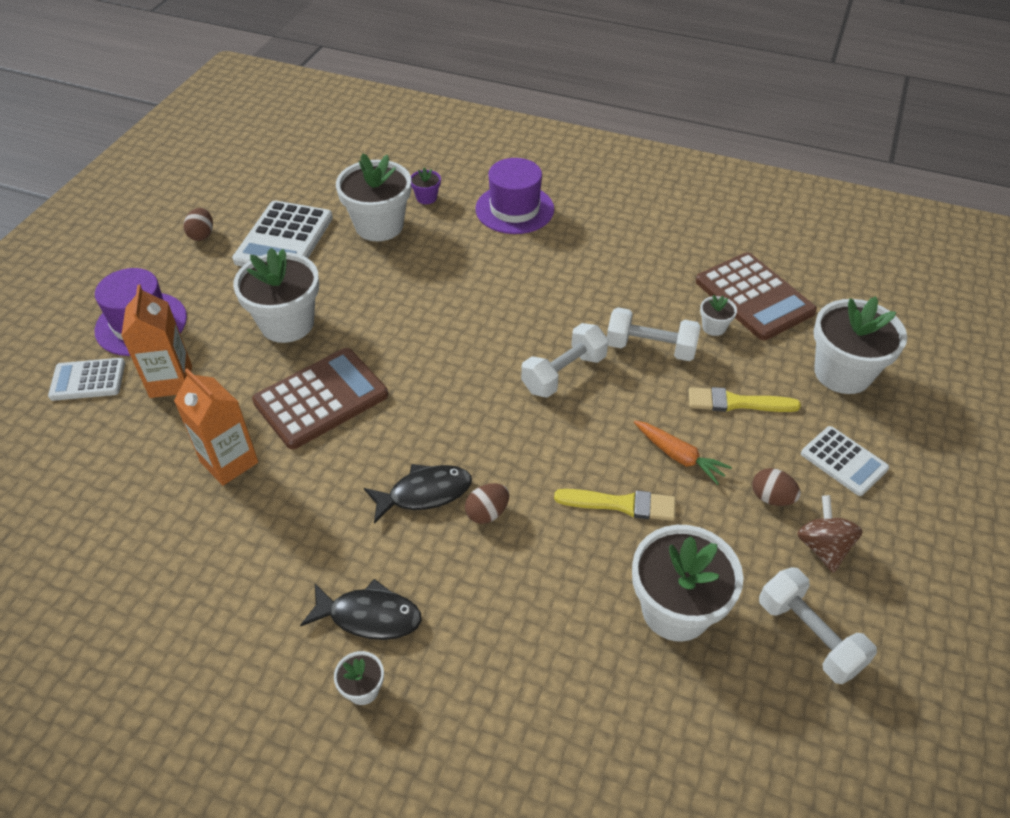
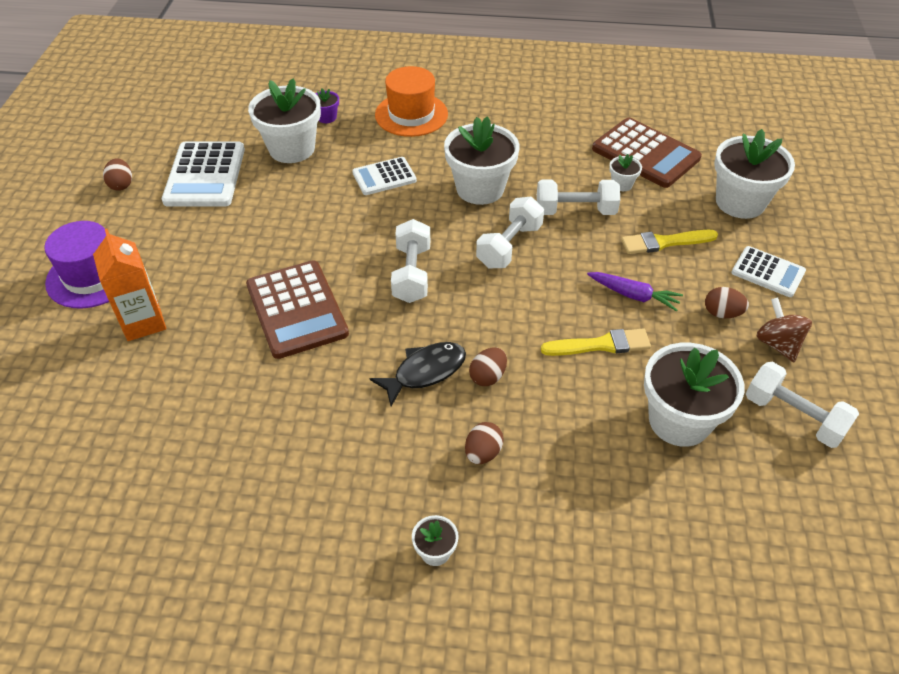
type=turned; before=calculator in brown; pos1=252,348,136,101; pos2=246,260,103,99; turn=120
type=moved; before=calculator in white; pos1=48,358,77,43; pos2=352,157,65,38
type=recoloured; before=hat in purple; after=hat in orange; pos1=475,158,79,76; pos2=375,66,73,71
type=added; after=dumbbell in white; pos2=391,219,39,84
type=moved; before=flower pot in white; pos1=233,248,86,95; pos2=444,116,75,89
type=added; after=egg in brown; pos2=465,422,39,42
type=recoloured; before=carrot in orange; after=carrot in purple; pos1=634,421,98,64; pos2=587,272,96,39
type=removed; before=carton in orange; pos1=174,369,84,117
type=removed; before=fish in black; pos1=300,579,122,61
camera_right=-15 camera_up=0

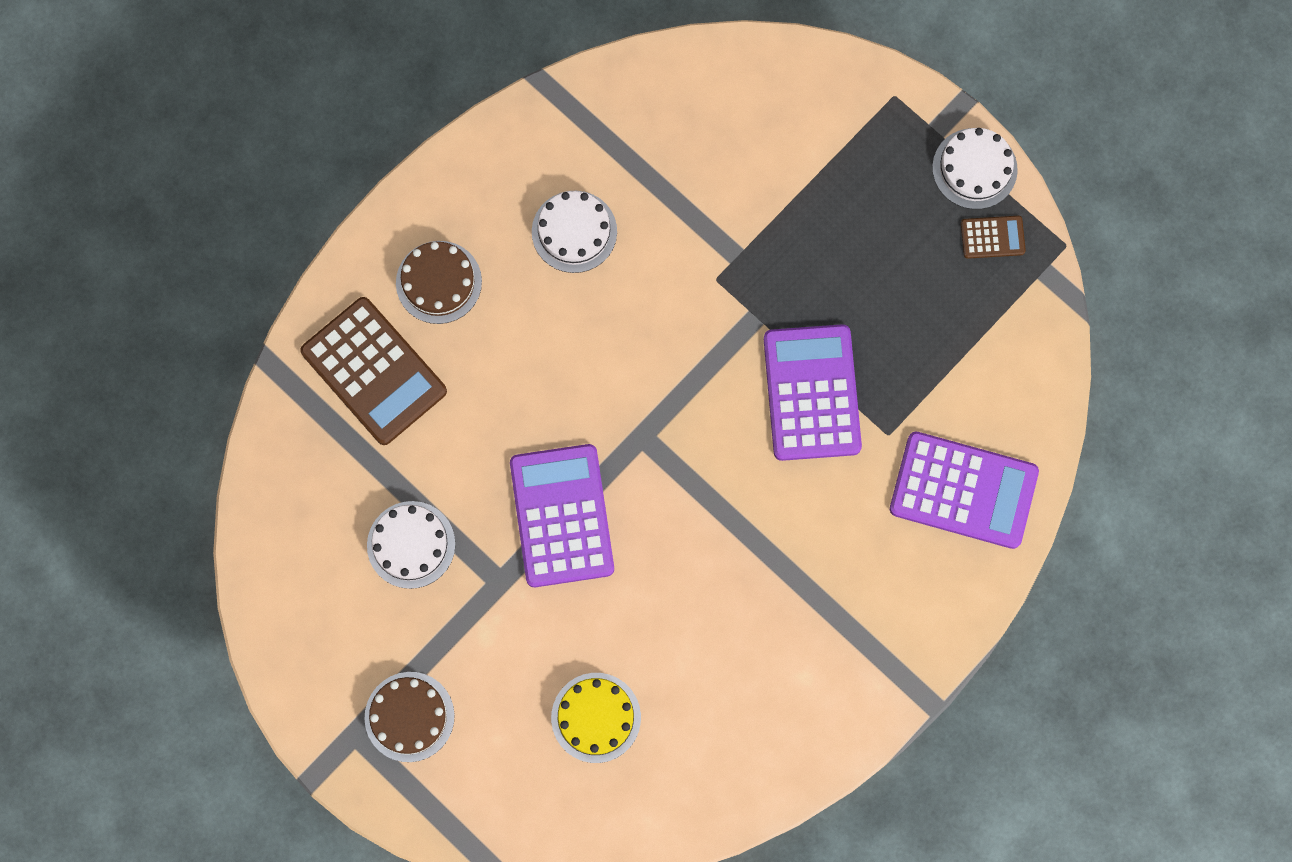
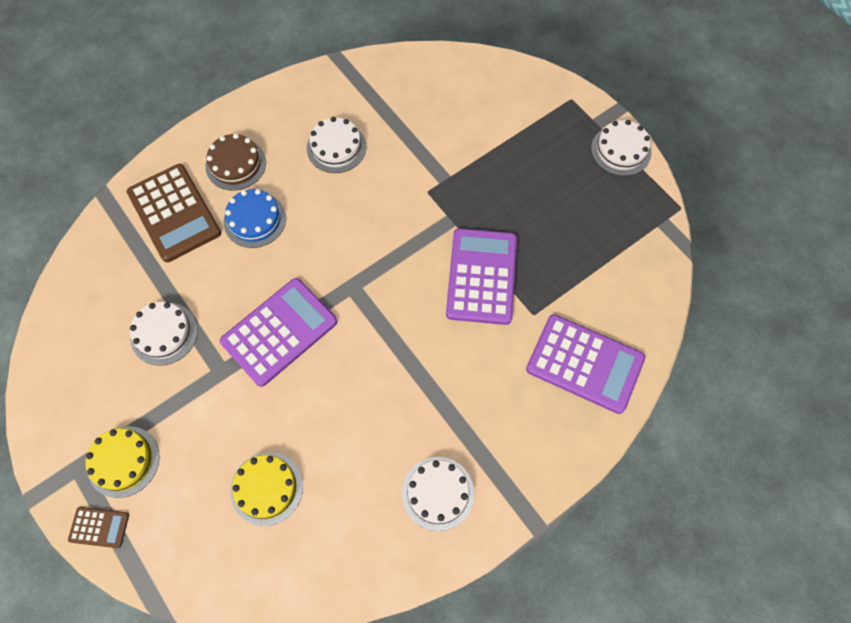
type=moved; before=calculator in brown; pos1=961,216,65,43; pos2=68,507,61,41
type=recoloured; before=cake in brown; after=cake in yellow; pos1=364,672,91,90; pos2=86,426,74,72
type=turned; before=calculator in purple; pos1=510,444,104,143; pos2=220,278,117,109; turn=45
type=added; after=cake in blue; pos2=224,189,62,59
type=added; after=cake in white; pos2=402,457,72,74
camera_right=10 camera_up=-10

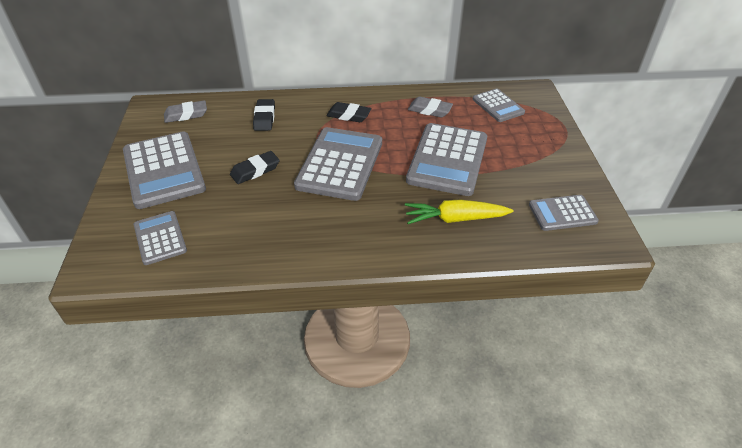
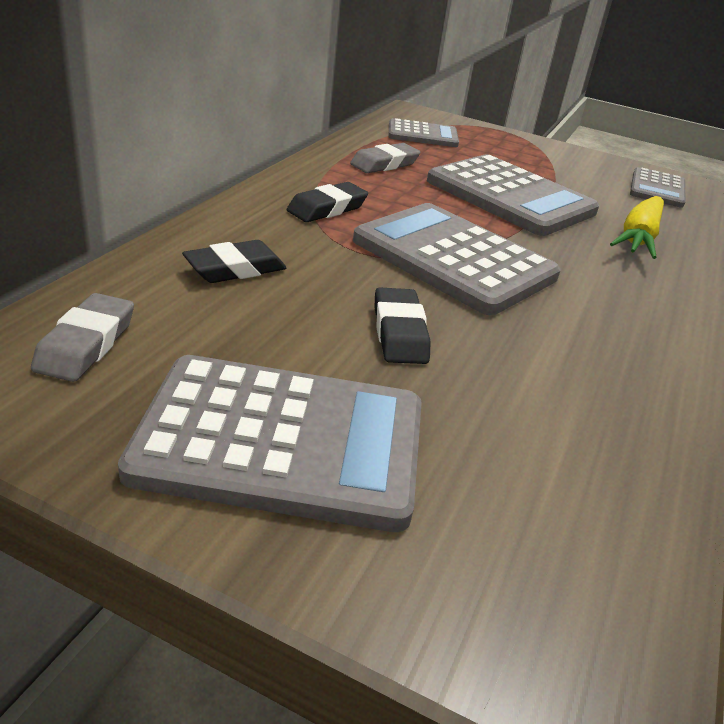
type=turned; before=eraser in black; pos1=253,99,22,32; pos2=182,240,104,43; turn=-60
type=removed; before=calculator in grey; pos1=134,211,53,54
camera_right=-65 camera_up=-10

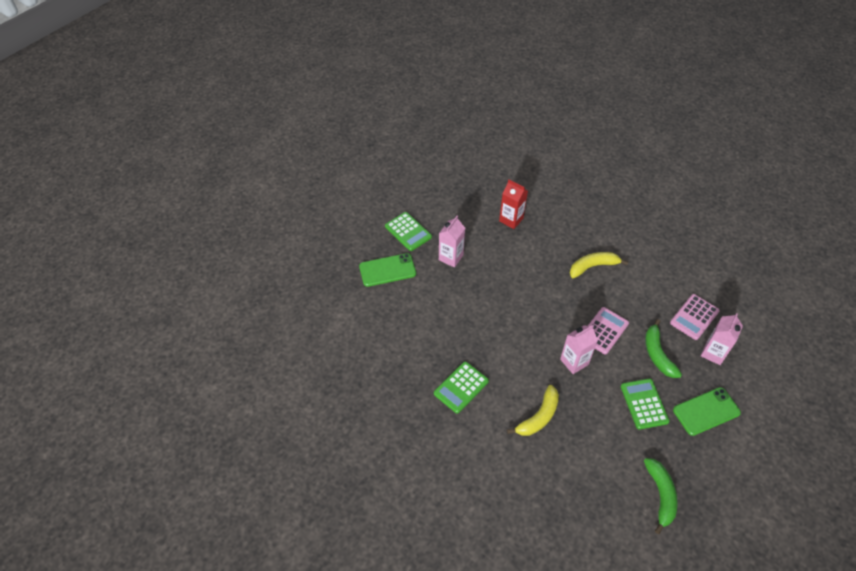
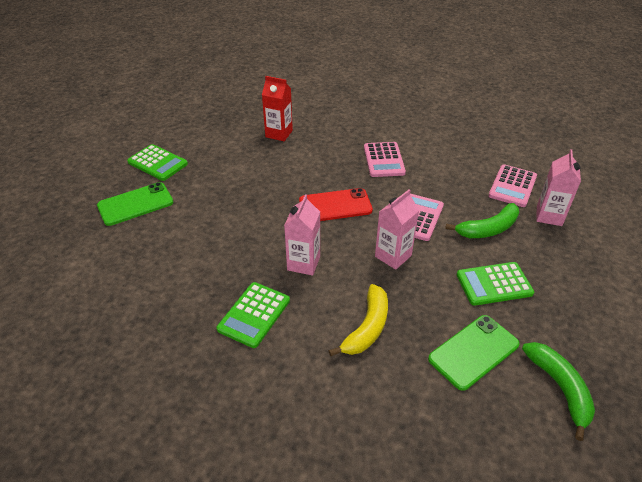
type=moved; before=carton in pink; pos1=439,216,26,52; pos2=284,194,36,82
type=added; after=phone in red; pos2=299,188,74,33
type=replaced; before=banana in yellow; after=calculator in pink; pos1=570,252,59,26; pos2=364,142,42,35
type=moved; before=phone in green; pos1=673,387,68,49; pos2=428,315,92,76
type=turned; before=banana in green; pos1=645,319,37,59; pos2=445,203,74,35; turn=-90
type=turned; before=calculator in green; pos1=621,378,49,52; pos2=457,262,77,44; turn=-75
camera_right=-15 camera_up=-10

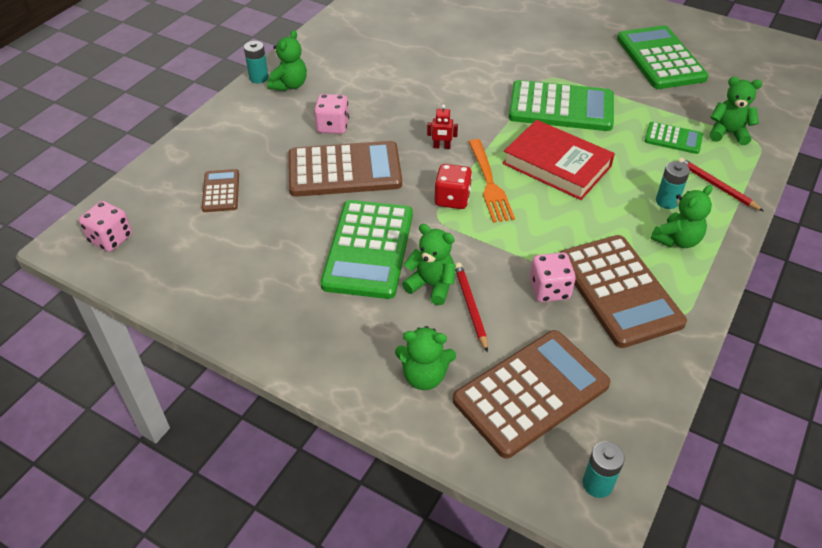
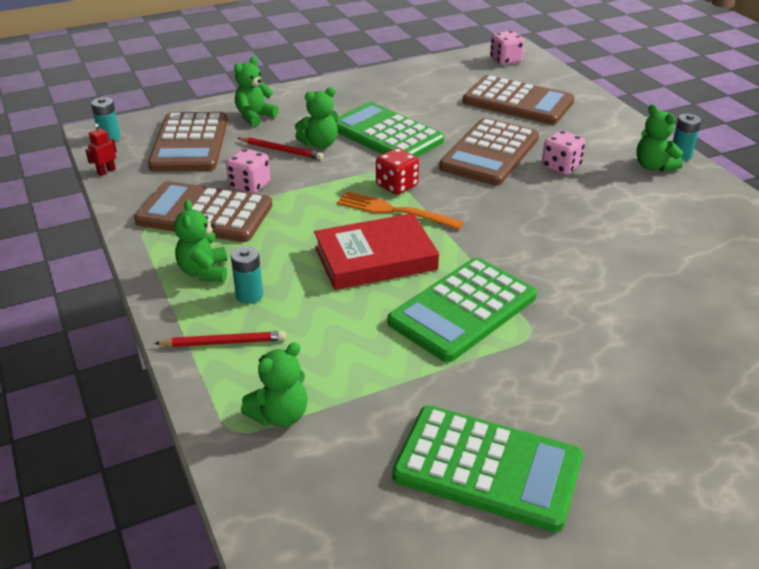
type=moved; before=robot in red; pos1=427,104,31,45; pos2=85,123,32,53
type=resized; before=calculator in brown; pos1=202,169,37,43; pos2=463,75,111,50; scale=1.98
type=removed; before=calculator in green; pos1=645,122,58,32
camera_right=125 camera_up=-10

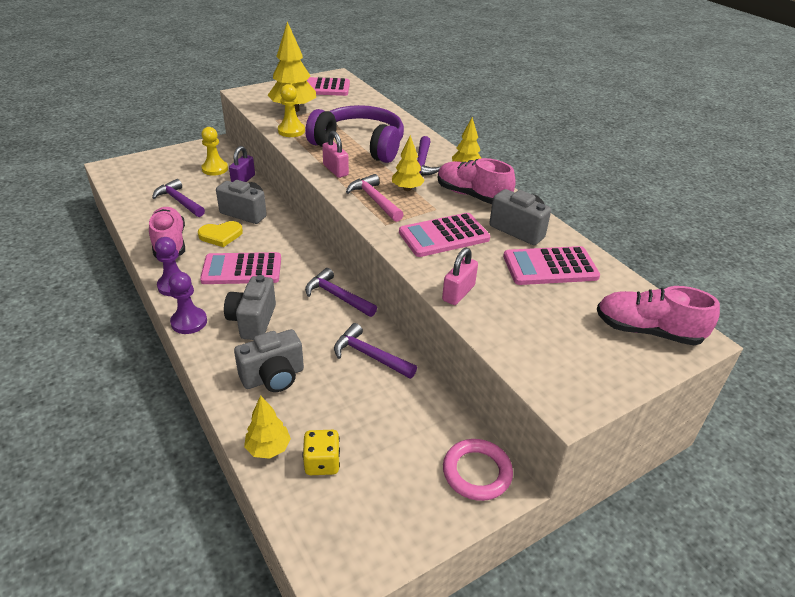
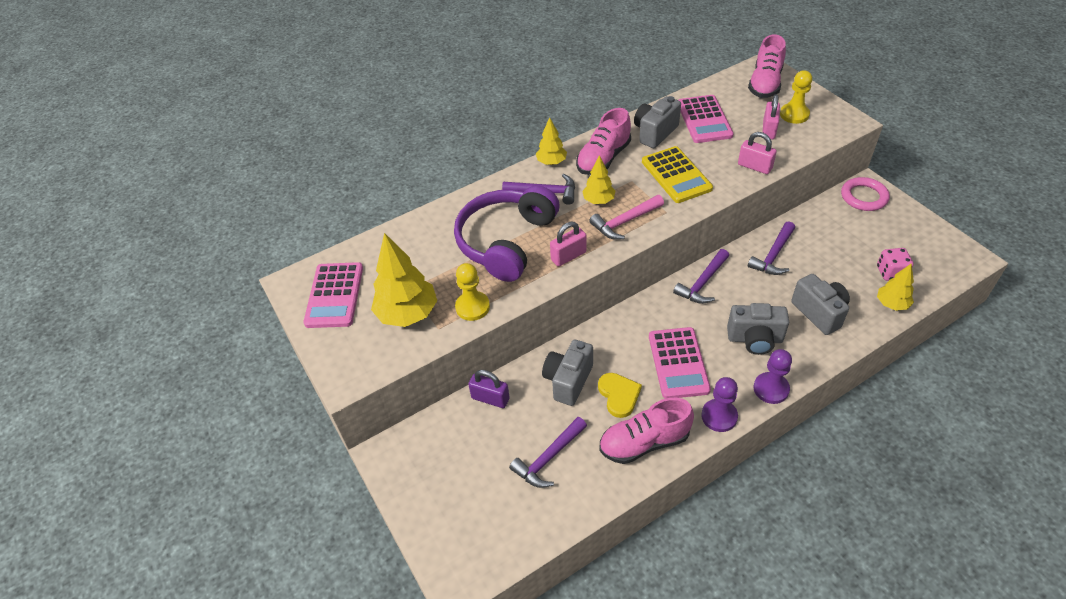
type=recoloured; before=calculator in pink; after=calculator in yellow; pos1=399,213,91,44; pos2=642,146,71,57
type=added; after=padlock in pink; pos2=763,94,17,46
type=moved; before=pawn in yellow; pos1=201,127,27,49; pos2=780,70,32,54
type=recoloured; before=dice in yellow; after=dice in pink; pos1=302,430,38,45; pos2=877,248,37,33
camera_right=-85 camera_up=10

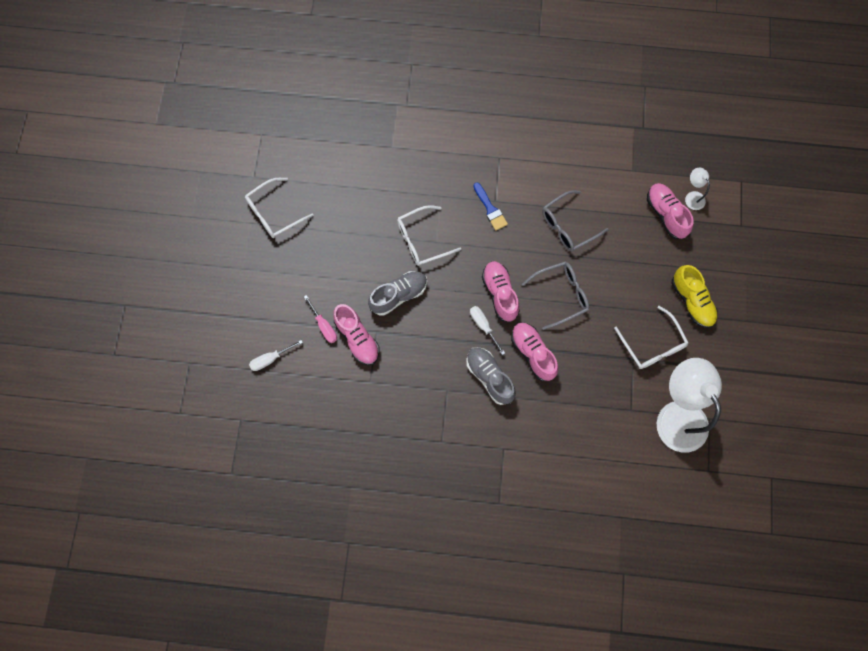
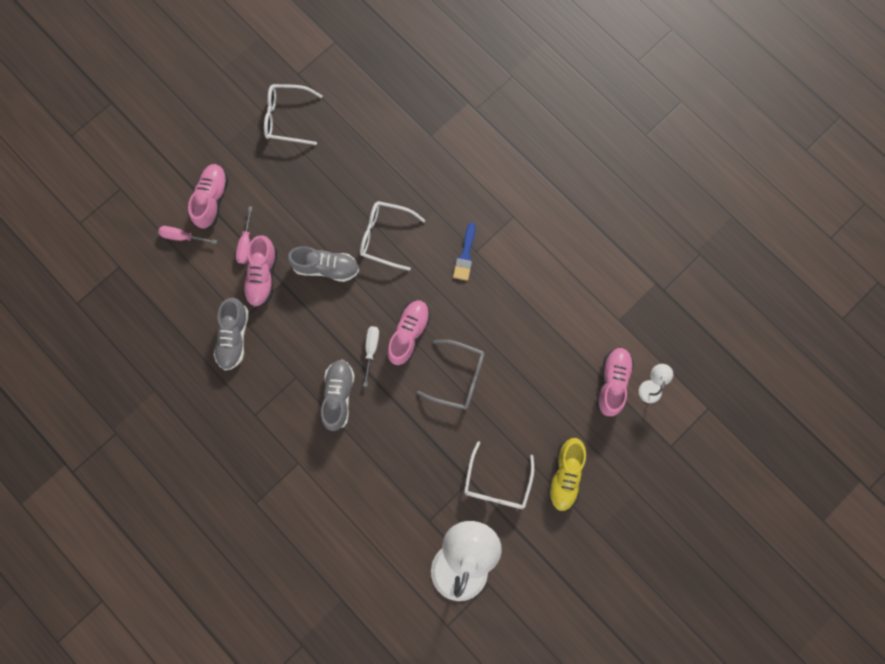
type=recoloured; before=screwdriver in white; after=screwdriver in pink; pos1=249,340,54,31; pos2=158,226,59,18
type=moved; before=shoe in pink; pos1=511,322,47,59; pos2=188,164,41,65
type=added; after=shoe in grey; pos2=214,298,35,72
type=removed; before=glasses in grey; pos1=542,190,67,61
camera_right=40 camera_up=5

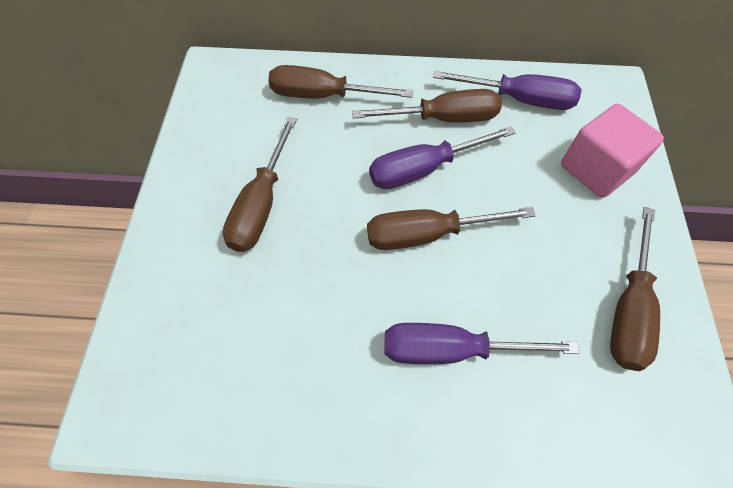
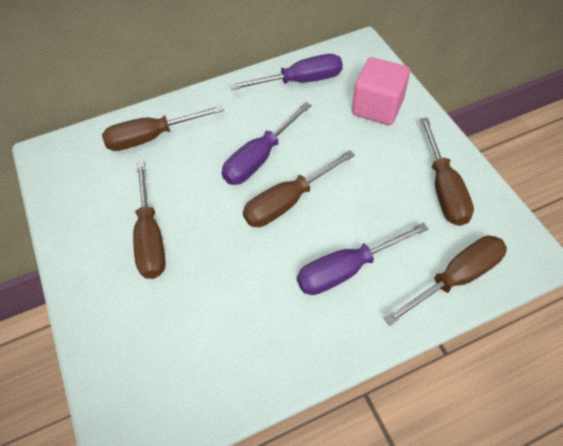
type=moved; before=screwdriver in brown; pos1=352,89,150,33; pos2=384,236,123,90
camera_right=-25 camera_up=-5

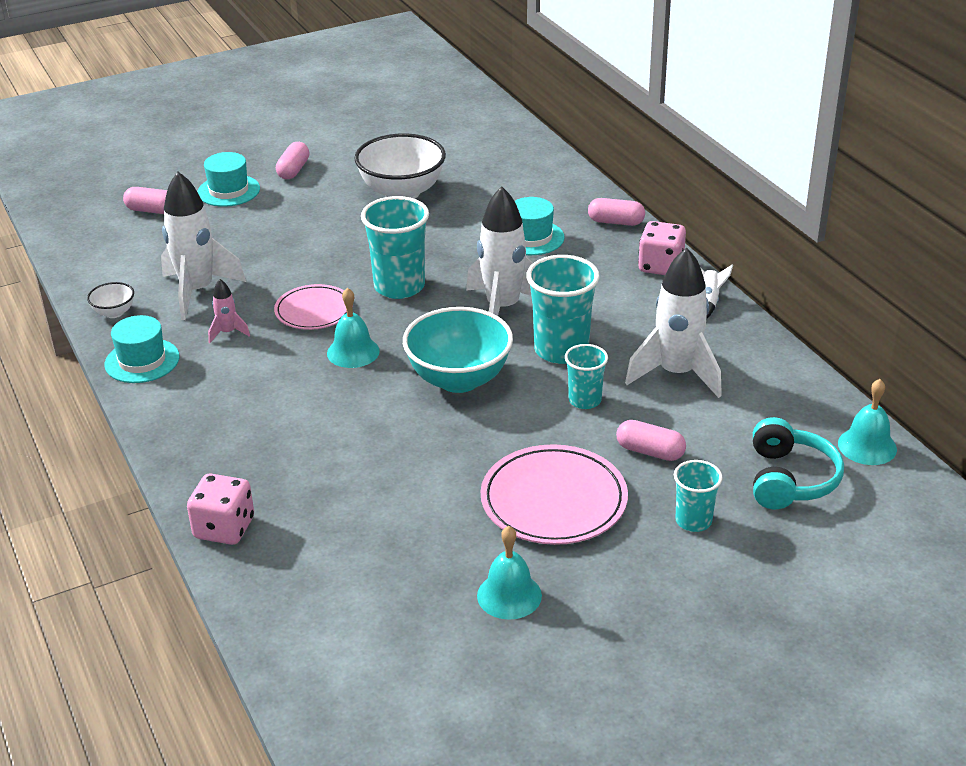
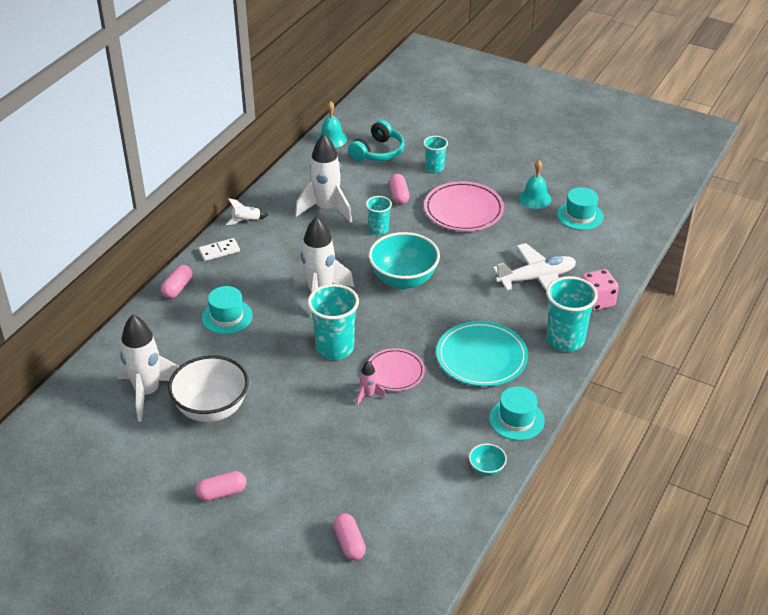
type=moved; before=rocket in white; pos1=161,172,85,148; pos2=117,315,62,107
type=turned; before=capsule in pink; pos1=588,198,57,28; pos2=161,265,31,34; turn=45
type=replaced; before=dice in pink; after=domino in white; pos1=638,221,48,54; pos2=199,238,41,23
type=turned; before=headphones in turquoise; pos1=753,417,91,92; pos2=348,120,57,42; turn=150
type=moved; before=rocket in pink; pos1=208,279,42,64; pos2=356,361,30,45
type=added; after=plate in turquoise; pos2=436,321,92,66
type=recoloured; before=bowl in white; after=bowl in turquoise; pos1=87,282,47,36; pos2=469,444,38,32
type=added; after=plane in white; pos2=493,243,83,47
type=moved; before=cup in turquoise; pos1=526,255,74,109; pos2=546,276,52,76
type=moved; before=hat in turquoise; pos1=198,152,62,55; pos2=557,187,47,43
type=removed; before=bell in turquoise; pos1=327,288,53,80
camera_right=-125 camera_up=5

